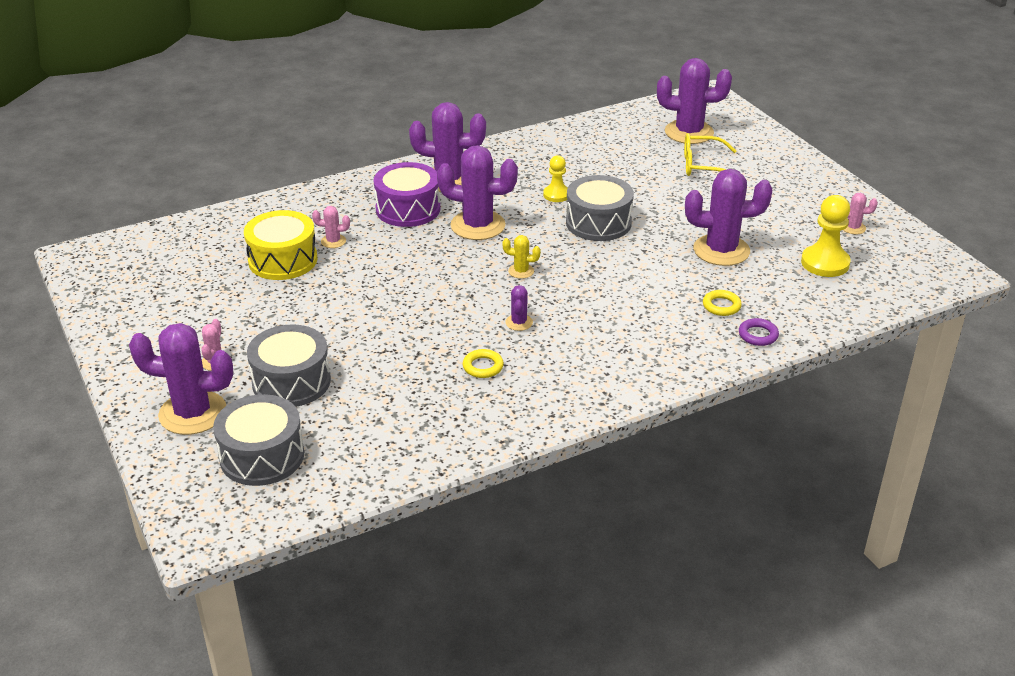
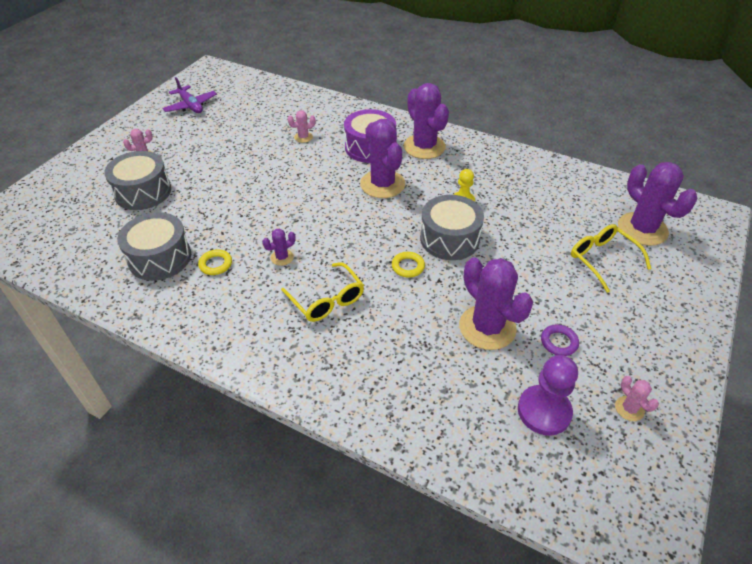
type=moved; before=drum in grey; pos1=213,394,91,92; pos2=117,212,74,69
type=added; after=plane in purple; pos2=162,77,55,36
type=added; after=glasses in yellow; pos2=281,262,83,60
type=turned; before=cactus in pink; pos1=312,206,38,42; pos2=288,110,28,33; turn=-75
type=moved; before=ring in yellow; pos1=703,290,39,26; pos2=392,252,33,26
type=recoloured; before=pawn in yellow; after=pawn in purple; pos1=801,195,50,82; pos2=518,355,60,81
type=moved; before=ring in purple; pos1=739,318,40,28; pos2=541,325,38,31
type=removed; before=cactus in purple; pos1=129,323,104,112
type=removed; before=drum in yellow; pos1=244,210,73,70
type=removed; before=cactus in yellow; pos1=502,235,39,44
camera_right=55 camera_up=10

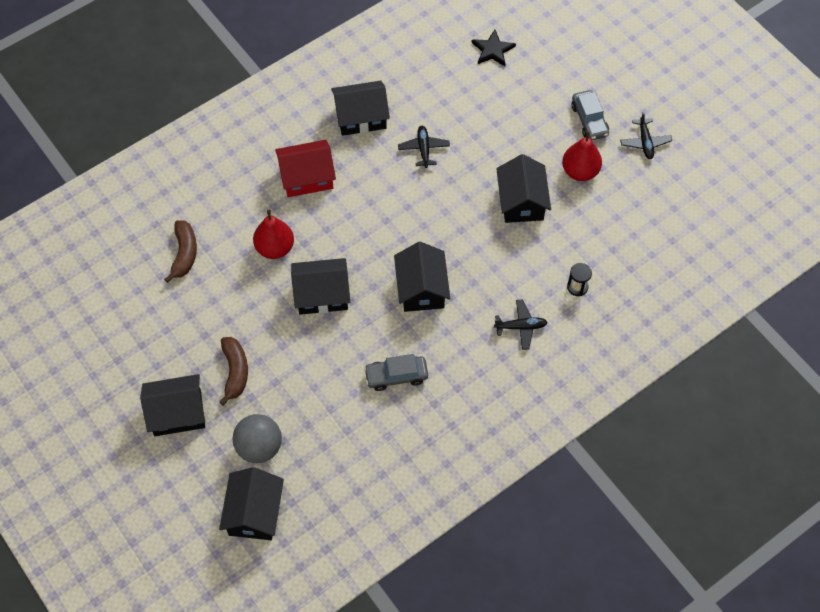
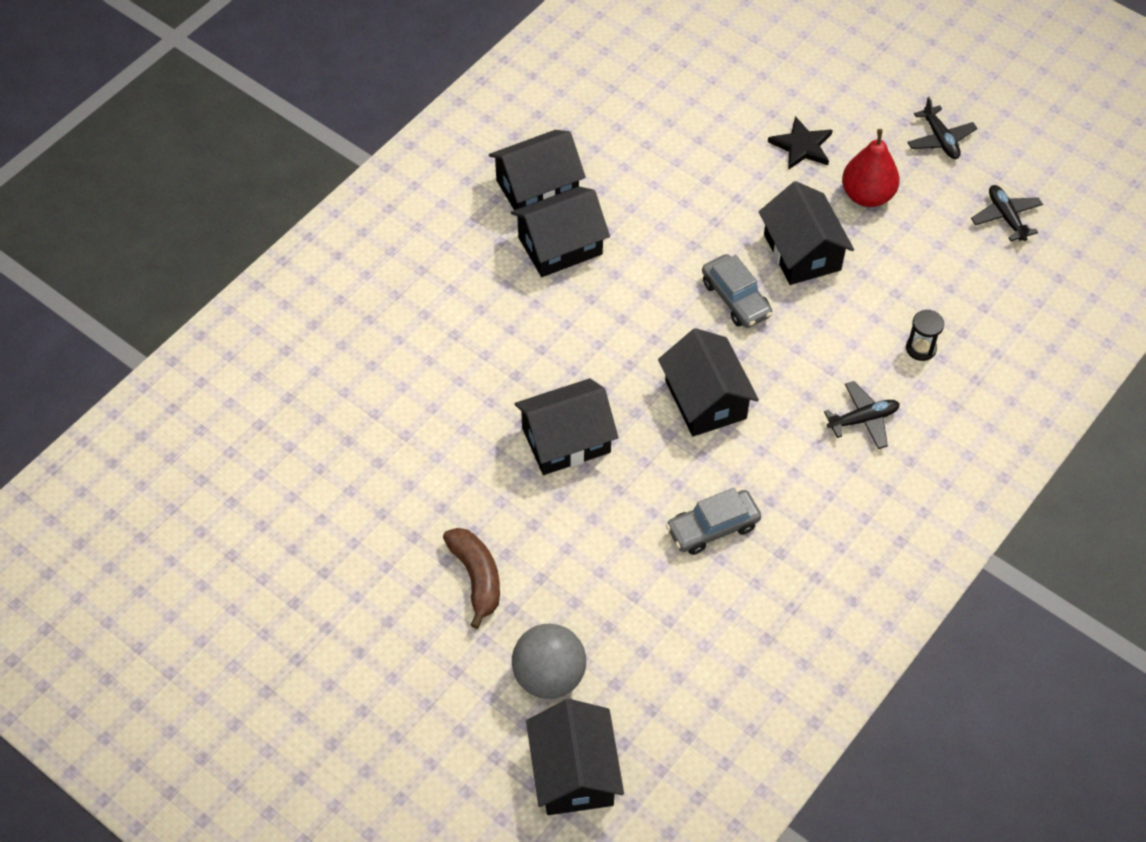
type=moved; before=house in black; pos1=140,374,65,62; pos2=511,186,99,91
type=moved; before=car in grey; pos1=571,90,38,50; pos2=702,254,71,74
type=moved; before=star in black; pos1=472,30,44,36; pos2=768,116,65,54
type=moved; before=plane in black; pos1=398,126,52,42; pos2=971,185,72,56
type=removed; before=banana in brown; pos1=164,220,33,63
type=removed; before=pear in red; pos1=253,210,41,49
type=removed; before=house in red; pos1=275,140,61,57
camera_right=-15 camera_up=-5

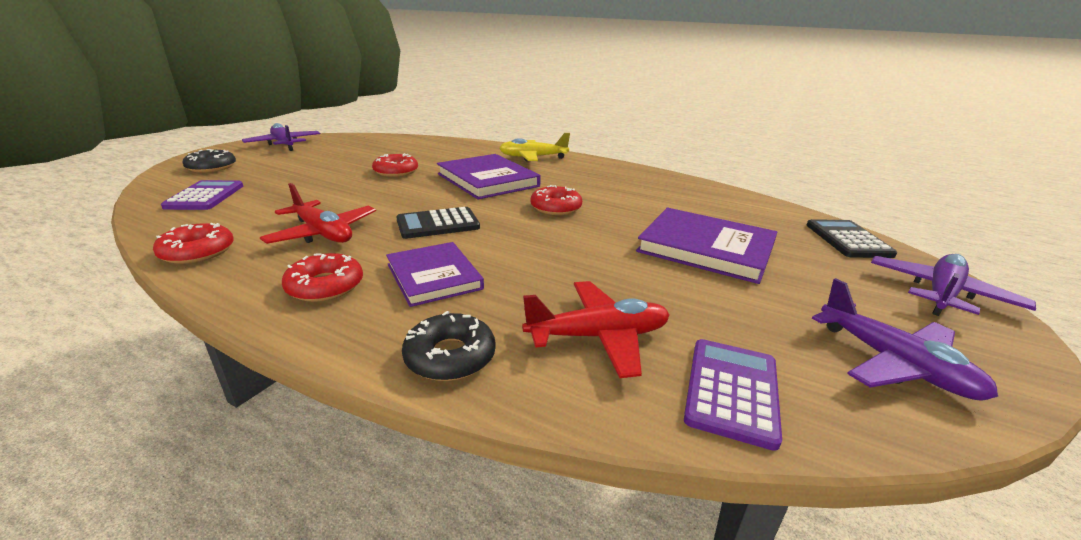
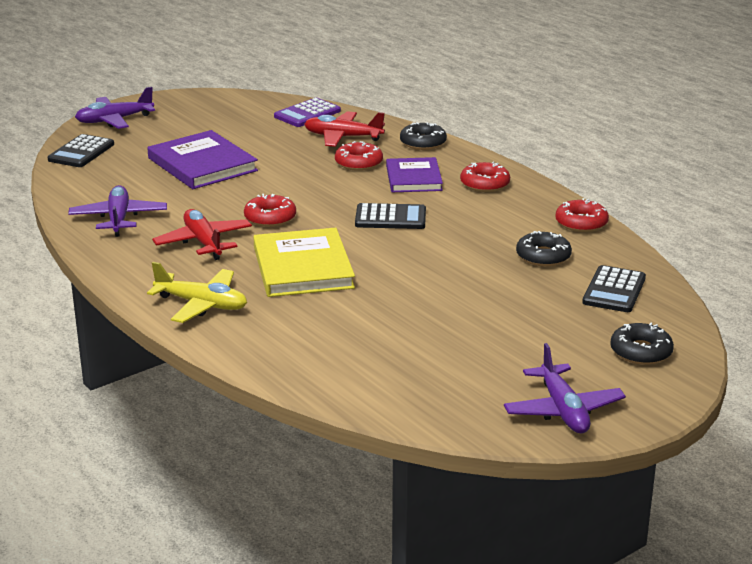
type=moved; before=plane in purple; pos1=812,278,186,123; pos2=68,185,99,52
type=moved; before=plane in red; pos1=260,183,116,61; pos2=152,209,100,51
type=recoloured; before=book in purple; after=book in yellow; pos1=437,154,104,45; pos2=253,228,102,69
type=moved; before=donut in red; pos1=372,153,46,24; pos2=335,141,48,30
type=added; after=donut in black; pos2=516,231,56,35
type=recoloured; before=calculator in purple; after=calculator in black; pos1=161,180,82,30; pos2=582,265,64,47
camera_right=-155 camera_up=0

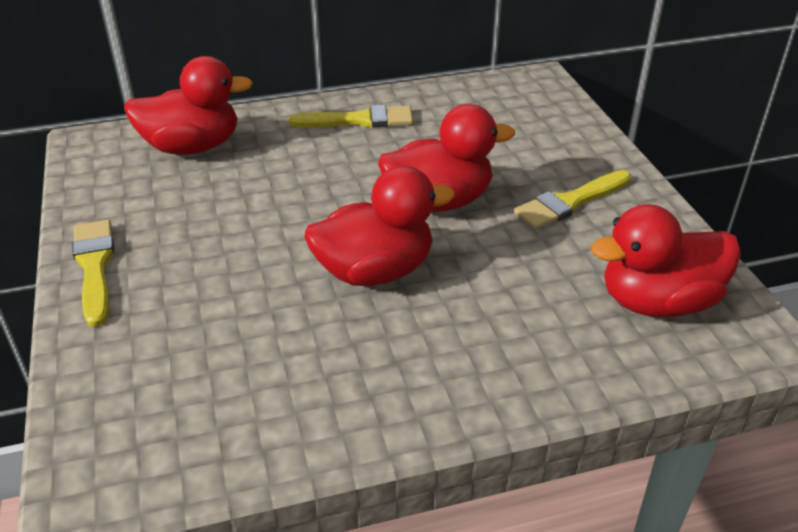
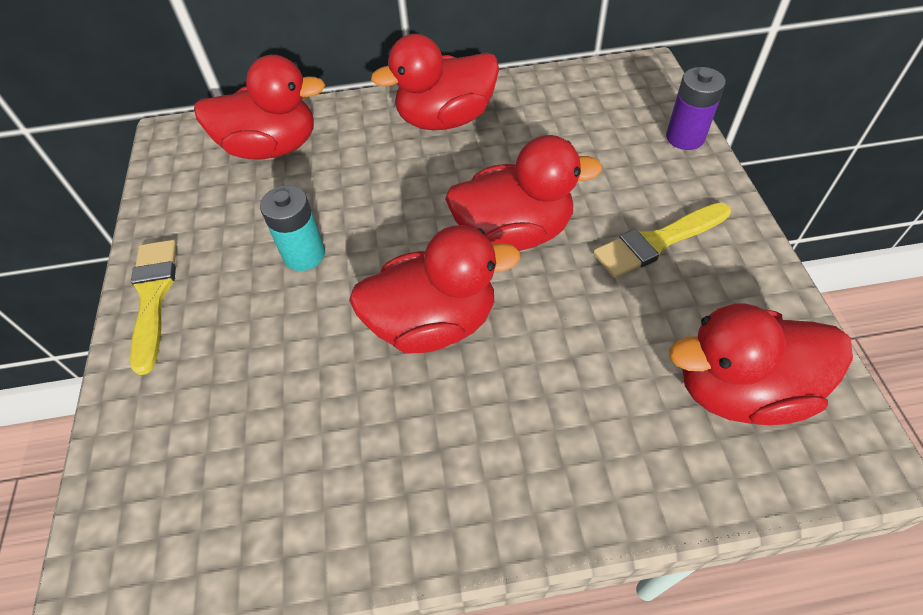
type=added; after=battery in turquoise; pos2=260,185,65,86
type=replaced; before=brush in yellow; after=duck in red; pos1=289,105,124,23; pos2=371,34,128,96
type=added; after=battery in purple; pos2=666,67,60,83
camera_right=10 camera_up=15

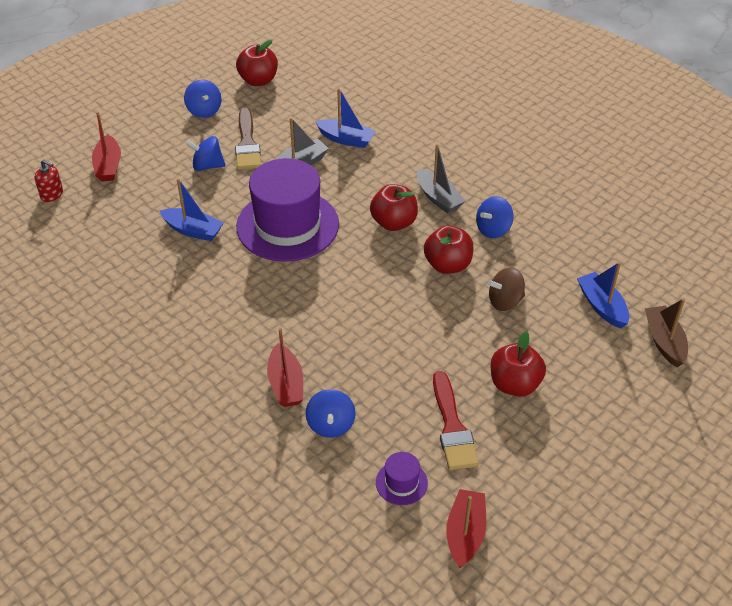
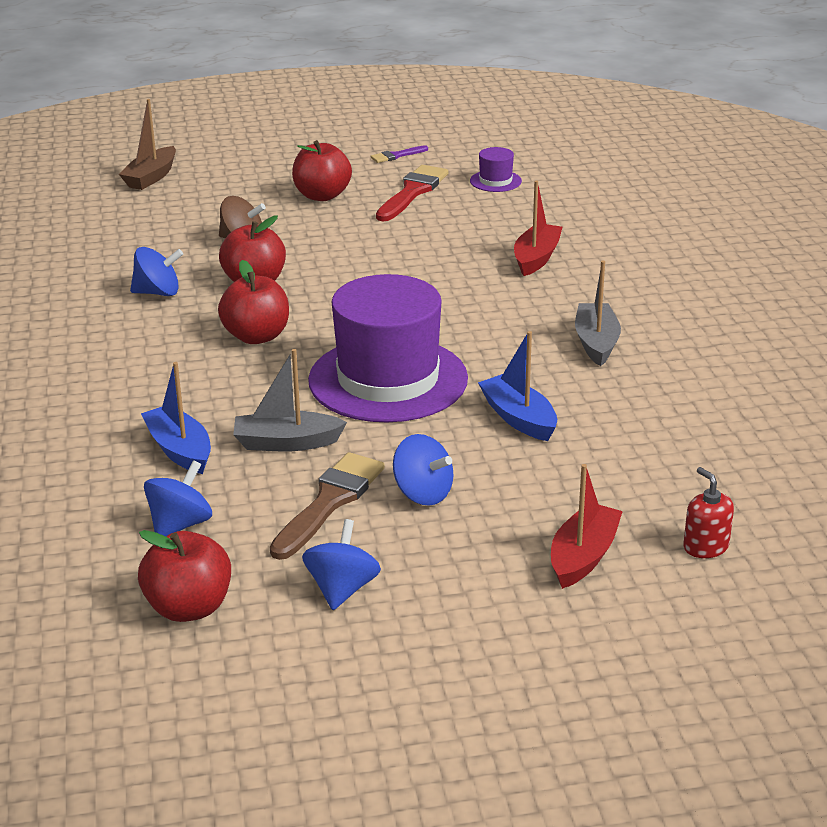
type=moved; before=spinning top in blue; pos1=306,389,50,49; pos2=144,460,68,76
type=added; after=brush in purple; pos2=370,145,58,18
type=moved; before=boat in grey; pos1=417,144,48,70; pos2=575,261,46,105
type=removed; before=boat in red; pos1=446,489,40,79
type=removed; before=boat in blue; pos1=577,262,52,67
camera_right=-145 camera_up=-15

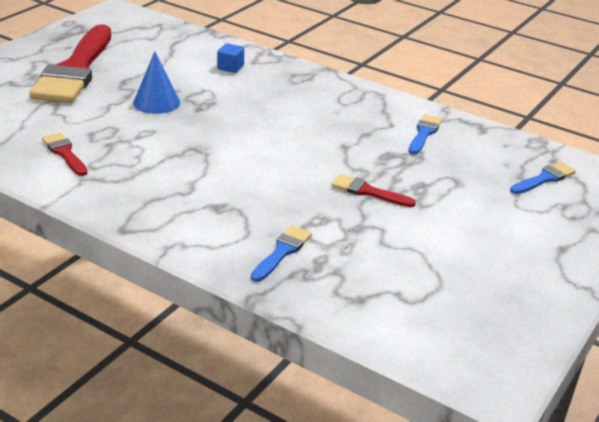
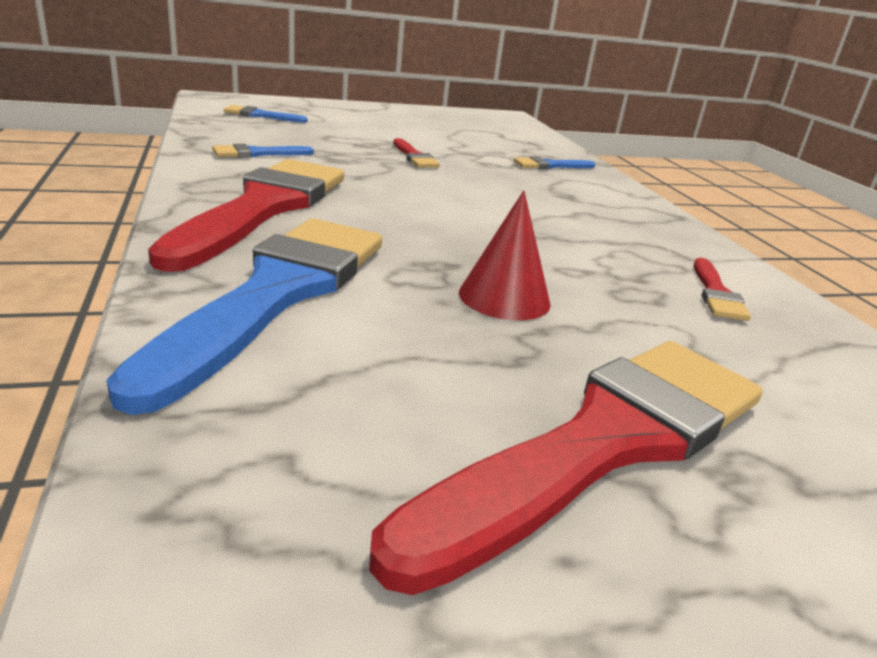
type=replaced; before=cube in blue; after=brush in blue; pos1=217,43,27,30; pos2=107,219,275,196
type=added; after=brush in red; pos2=148,159,196,113
type=recoloured; before=cone in blue; after=cone in red; pos1=133,51,47,63; pos2=459,190,92,130
camera_right=-140 camera_up=-5

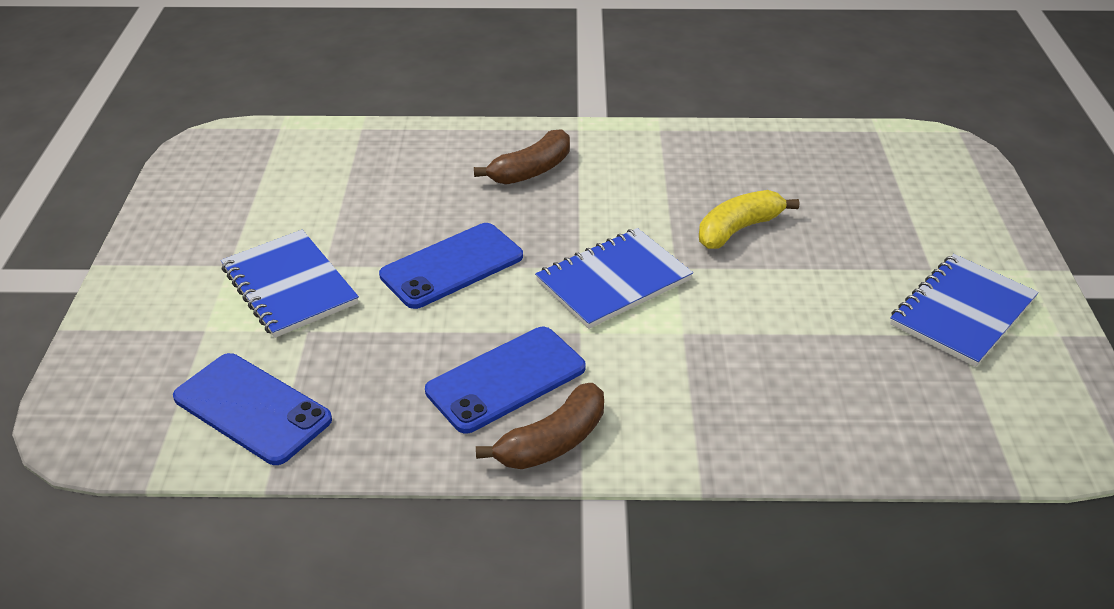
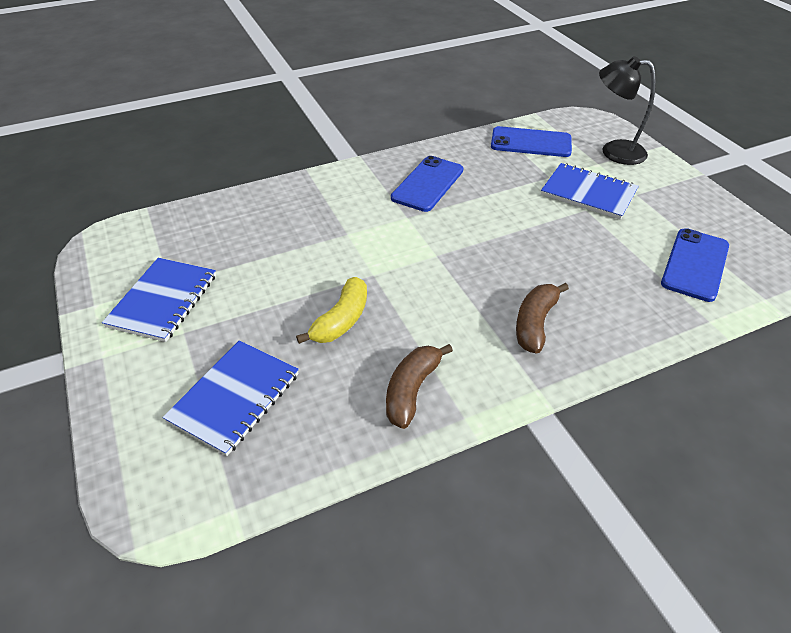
type=moved; before=notebook in blue; pos1=535,228,158,101; pos2=162,340,137,116
type=moved; before=banana in brown; pos1=476,383,128,86; pos2=386,344,67,85
type=added; after=lamp in black; pos2=599,56,57,109
type=moved; before=phone in blue; pos1=379,223,144,86; pos2=661,228,68,74
camera_right=155 camera_up=5

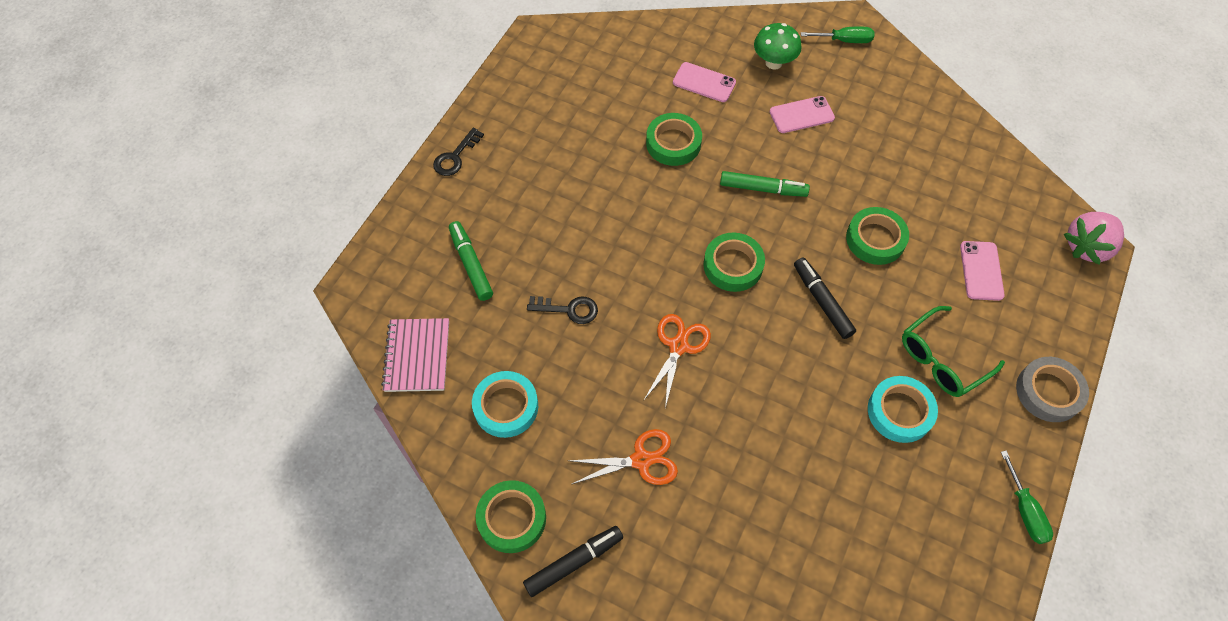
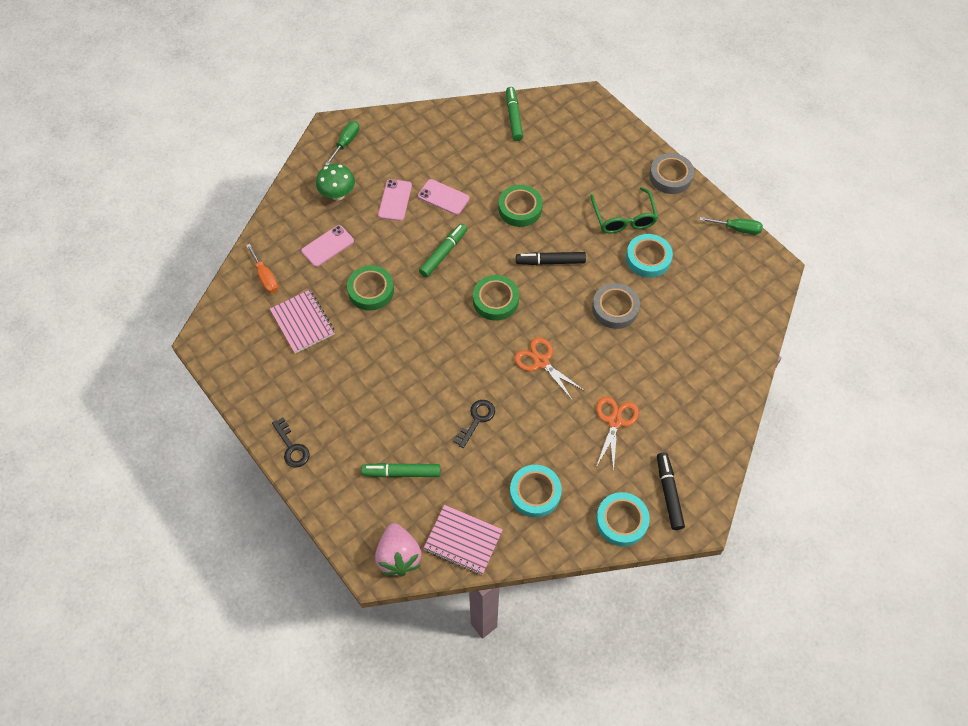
type=added; after=screwdriver in orange; pos2=246,244,32,49
type=added; after=notebook in pink; pos2=270,290,65,64
type=moved; before=strawberry in pink; pos1=1064,212,60,53; pos2=375,523,47,54
type=moved; before=phone in pink; pos1=960,241,45,60; pos2=418,179,51,36
type=added; after=marker in green; pos2=506,87,17,54
type=added; after=tape in grey; pos2=592,283,48,46
type=recoloured; before=tape in green; after=tape in turquoise; pos1=475,480,71,73; pos2=596,492,54,54
camera_right=-65 camera_up=0

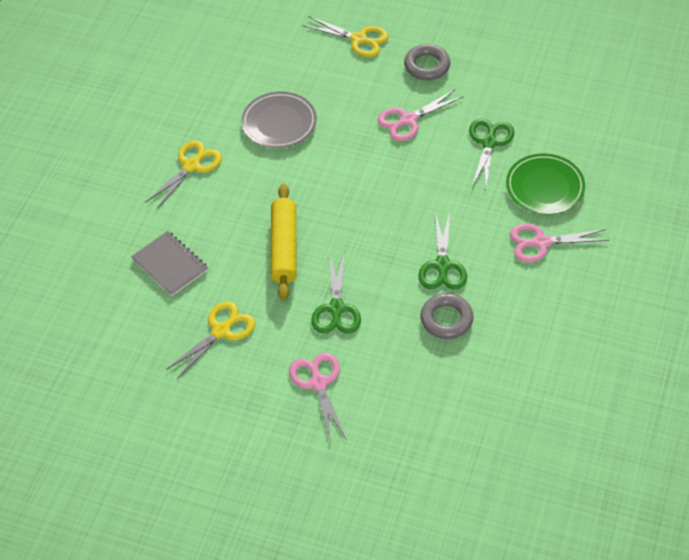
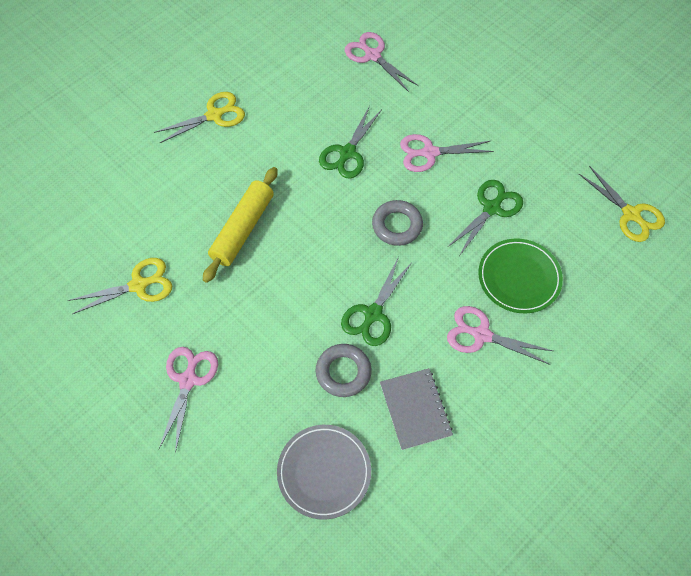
type=moved; before=plate in grey; pos1=241,92,76,56; pos2=277,425,94,95
type=moved; before=scissors in green; pos1=311,253,50,81; pos2=319,106,63,73
type=added; after=scissors in pink; pos2=345,32,74,60
type=moved; before=ring in grey; pos1=404,44,46,36; pos2=372,200,51,46
type=moved; before=notebook in grey; pos1=131,231,77,65; pos2=380,368,73,82
type=moved; before=scissors in yellow; pos1=303,17,86,40; pos2=579,166,86,76
camera_right=25 camera_up=10

